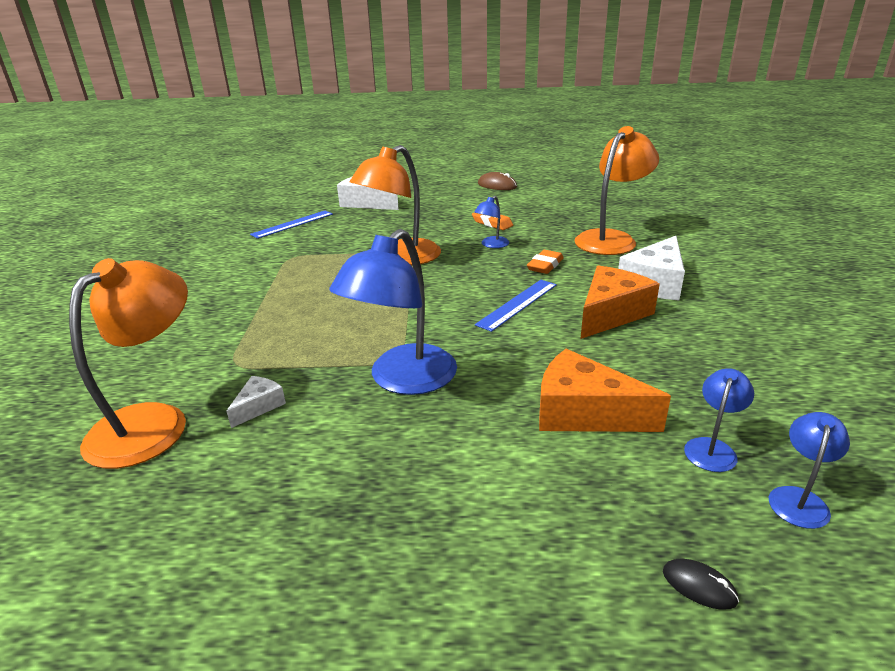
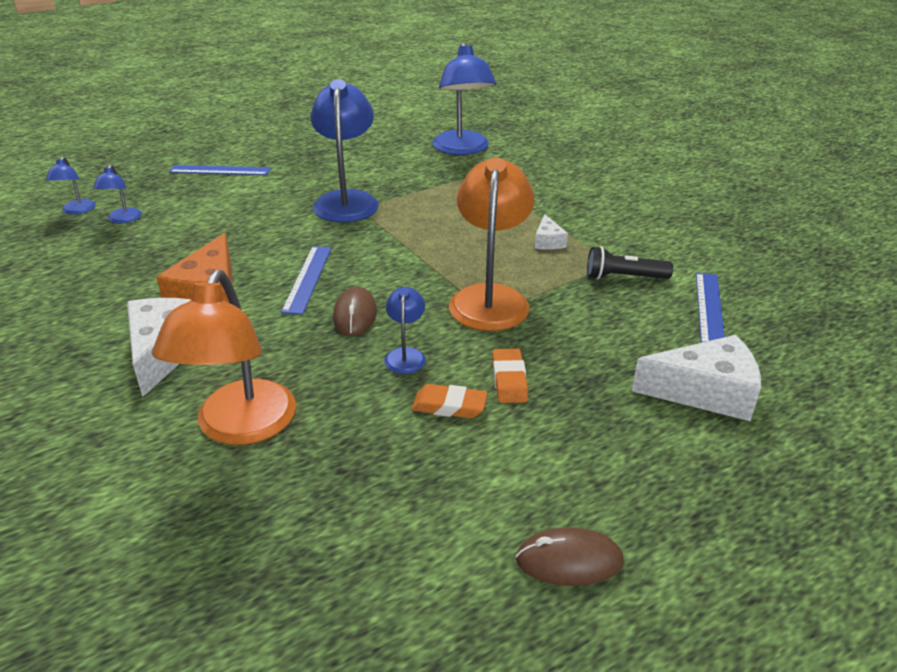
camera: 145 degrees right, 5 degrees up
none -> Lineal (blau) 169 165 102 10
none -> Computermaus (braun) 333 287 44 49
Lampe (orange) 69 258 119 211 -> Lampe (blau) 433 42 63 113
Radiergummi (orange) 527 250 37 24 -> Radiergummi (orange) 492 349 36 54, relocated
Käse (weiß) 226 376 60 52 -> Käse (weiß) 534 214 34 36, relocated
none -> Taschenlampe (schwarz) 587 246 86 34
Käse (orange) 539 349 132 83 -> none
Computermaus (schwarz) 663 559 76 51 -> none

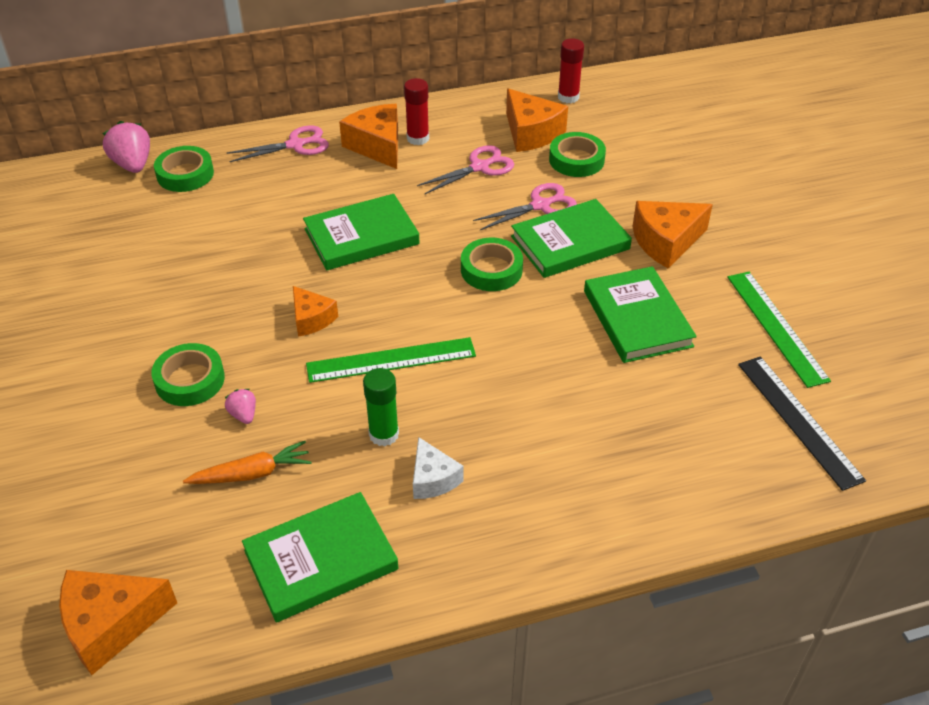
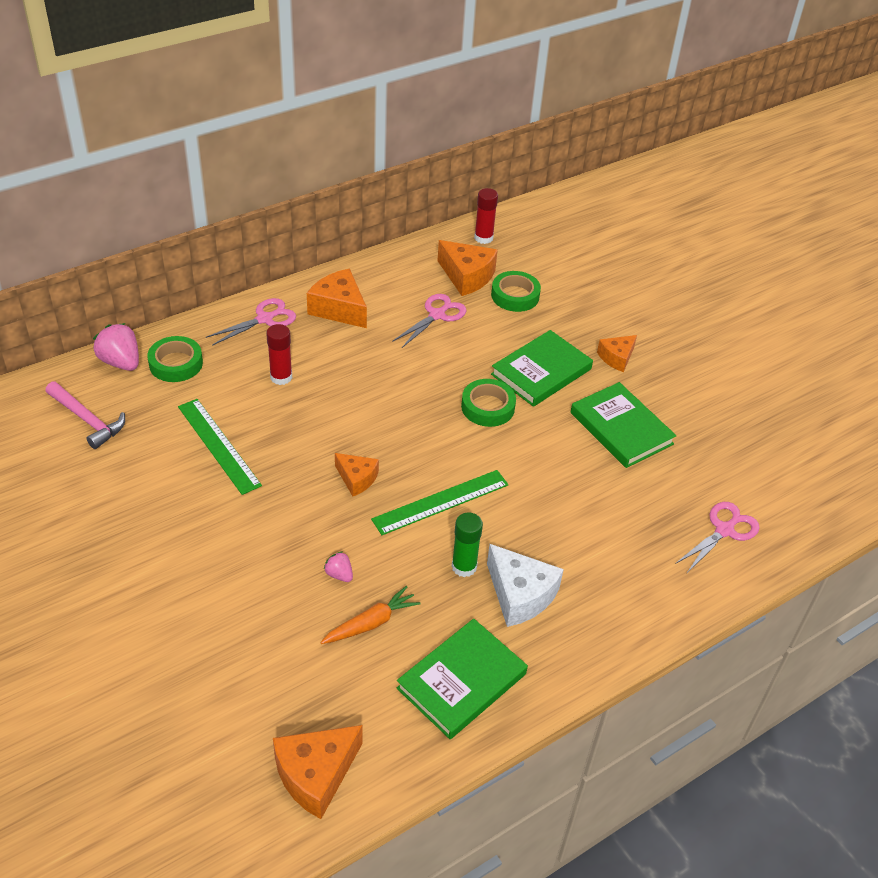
camera: 20 degrees left, 0 degrees up
none -> Hammer (rosa) 46 381 79 68
Lineal (grün) 727 272 104 116 -> Lineal (grün) 178 399 84 96, relocated
Klebestift (rot) 404 78 25 67 -> Klebestift (rot) 266 324 26 61, relocated
Käse (weiß) 413 437 50 62 -> Käse (weiß) 487 544 77 83, x1.61
Käse (orange) 632 201 81 67 -> Käse (orange) 597 335 40 37, x0.62
Schere (rosa) 473 183 104 47 -> Schere (rosa) 675 502 85 71, relocated
Klebeband (grün) 151 343 74 63 -> none
Buch (grün) 303 194 117 76 -> none
Lineal (schwarz) 738 356 128 135 -> none

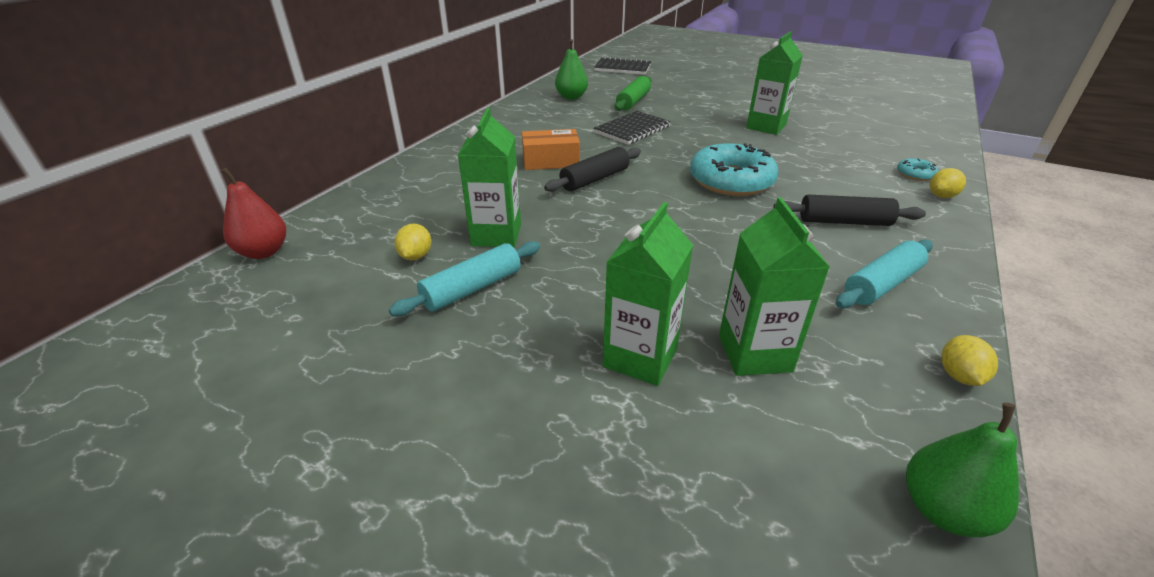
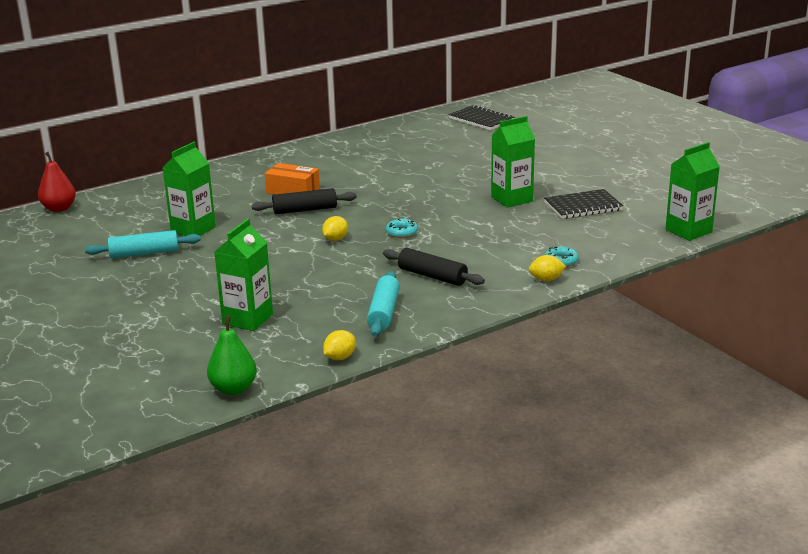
camera: 30 degrees right, 10 degrees down
Zitrone (gelb) 395 224 36 36 -> Zitrone (gelb) 322 216 26 25, relocated
Nudelholz (türkis) 836 240 97 68 -> Nudelholz (türkis) 367 271 33 65, 75 degrees counterclockwise
Donut (türkis) 690 143 89 53 -> Donut (türkis) 386 219 32 19, x0.44
Notizbuch (schwarz) 594 111 77 34 -> Notizbuch (schwarz) 544 189 79 30, relocated
Getränkekarton (grün) 603 202 90 184 -> Getränkekarton (grün) 666 142 54 99, relocated
Birne (grün) 555 39 33 61 -> none
Nudelholz (grün) 615 76 36 35 -> none

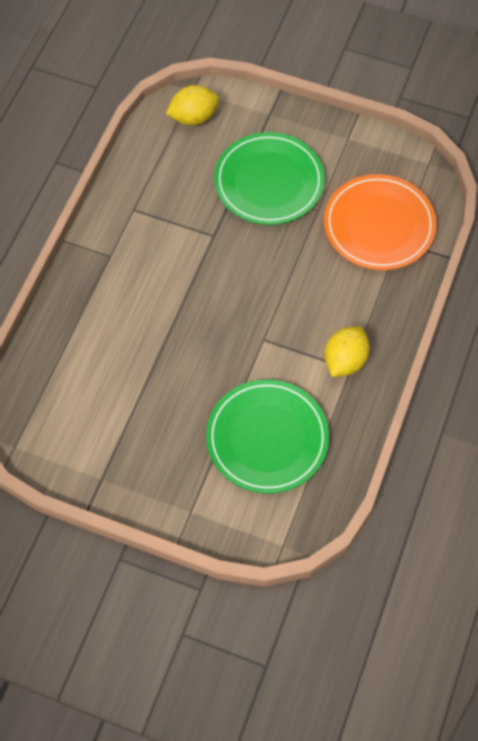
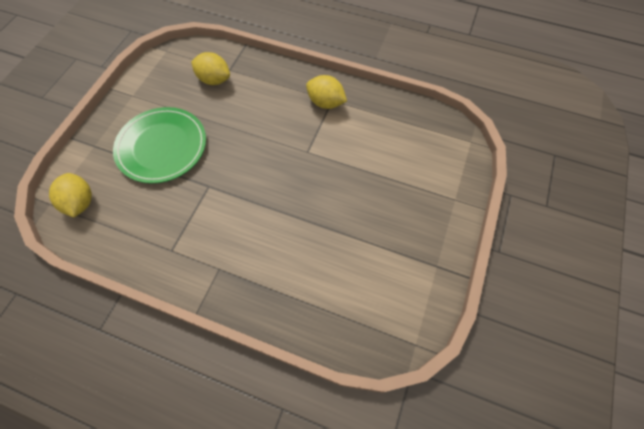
camera: 90 degrees left, 0 degrees up
Teller (orange) 324 174 113 96 -> Zitrone (gelb) 191 52 39 33
Teller (grün) 206 380 123 114 -> none

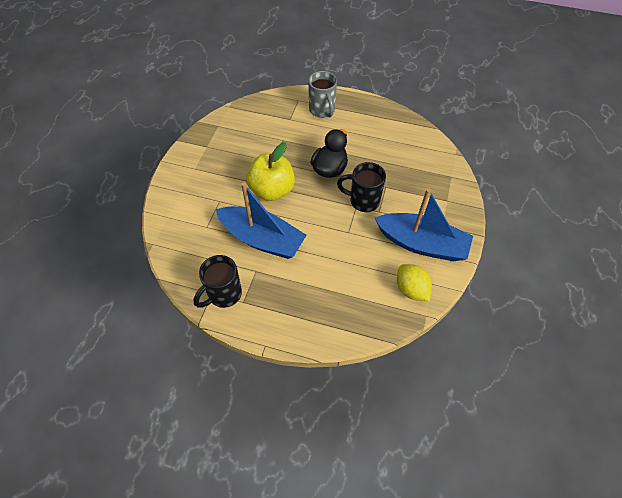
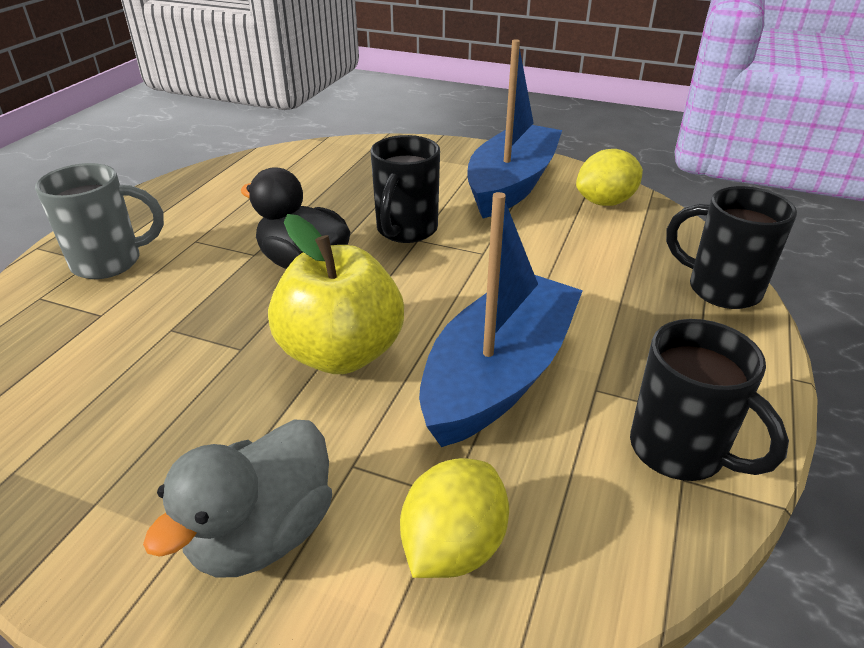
camera: 85 degrees left, 20 degrees down
none -> Ente (grau) 143 420 189 158
none -> Zitrone (gelb) 400 458 109 120
none -> Tasse (schwarz) 666 186 131 123

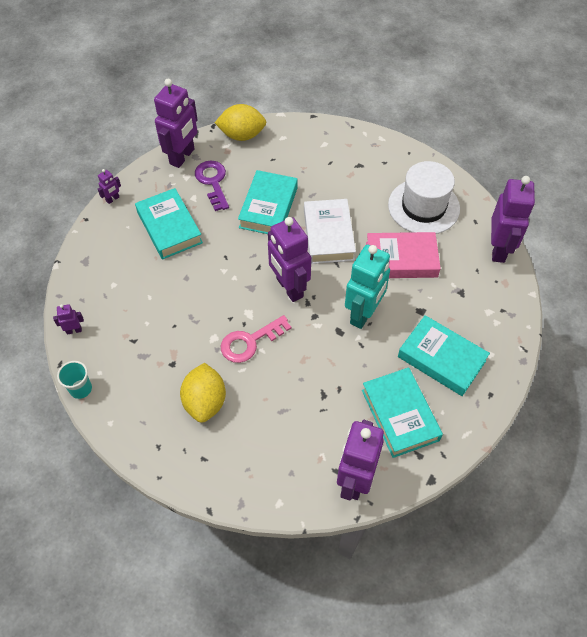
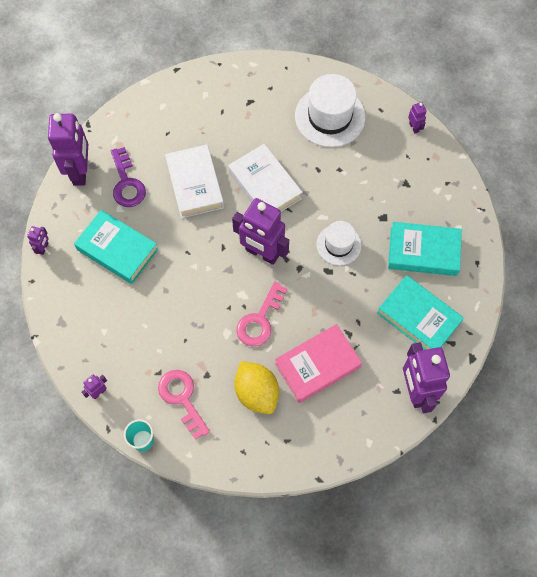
camera: 30 degrees left, 10 degrees up
Schlüssel (lila) 195 160 34 51 -> Schlüssel (lila) 111 147 35 60, 150 degrees counterclockwise
none -> Schlüssel (rosa) 158 370 52 70
Buch (türkis) 238 170 60 64 -> Buch (weiß) 165 145 59 73
Buch (rosa) 366 232 75 46 -> Buch (rosa) 275 324 87 79, relocated
Roboter (türkis) 345 244 45 85 -> Hut (weiß) 316 221 45 44
Roboter (lila) 491 176 44 87 -> Roboter (lila) 408 102 19 31, x0.43
Zitrone (gelb) 215 104 51 37 -> none

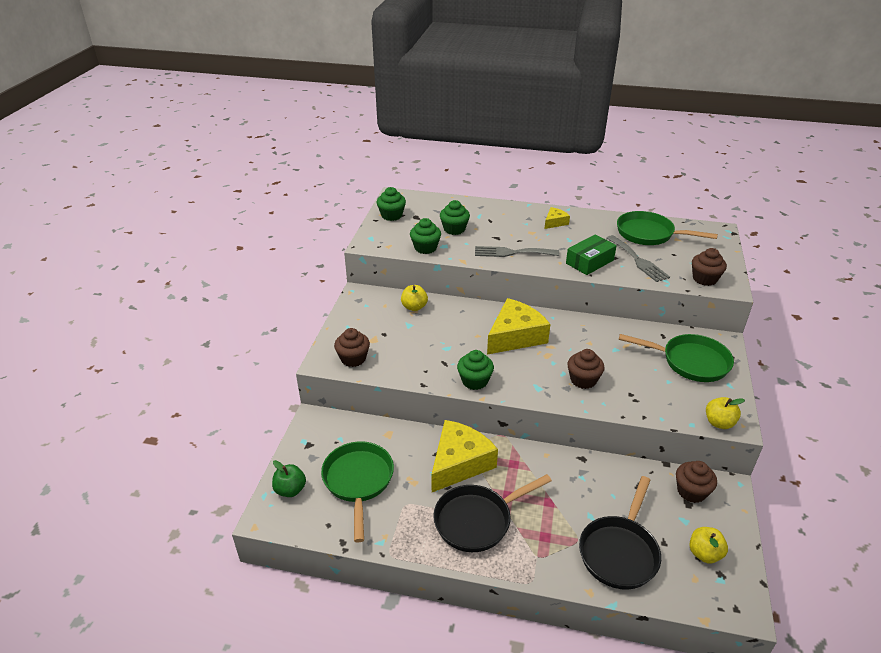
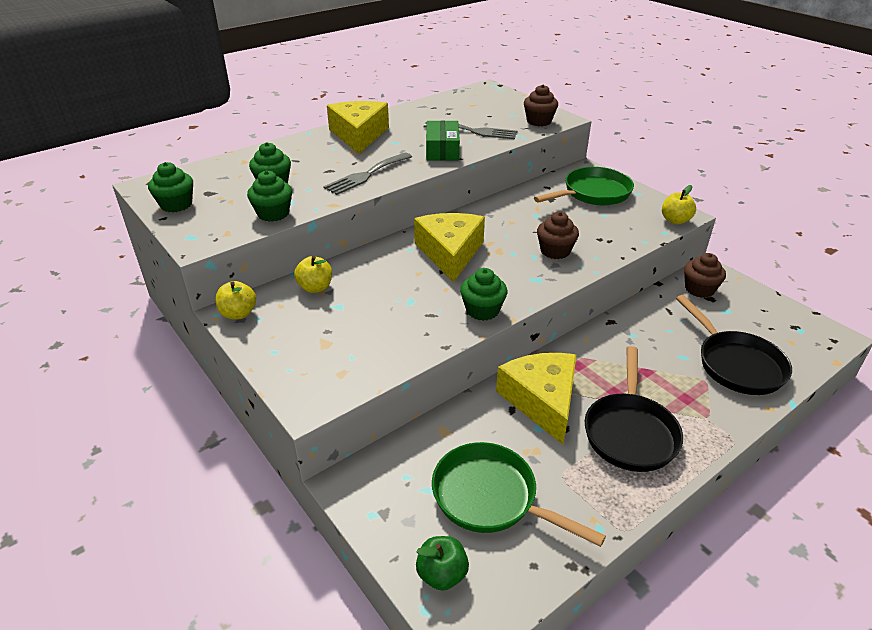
camera: 50 degrees left, 0 degrees up
Apfel (gelb) 690 527 38 36 -> Apfel (gelb) 215 281 41 39, relocated
Käse (gelb) 545 207 25 22 -> Käse (gelb) 327 101 62 53, x2.09
Muffin (braun) 334 328 36 39 -> none
Pfanne (grün) 617 211 101 34 -> none

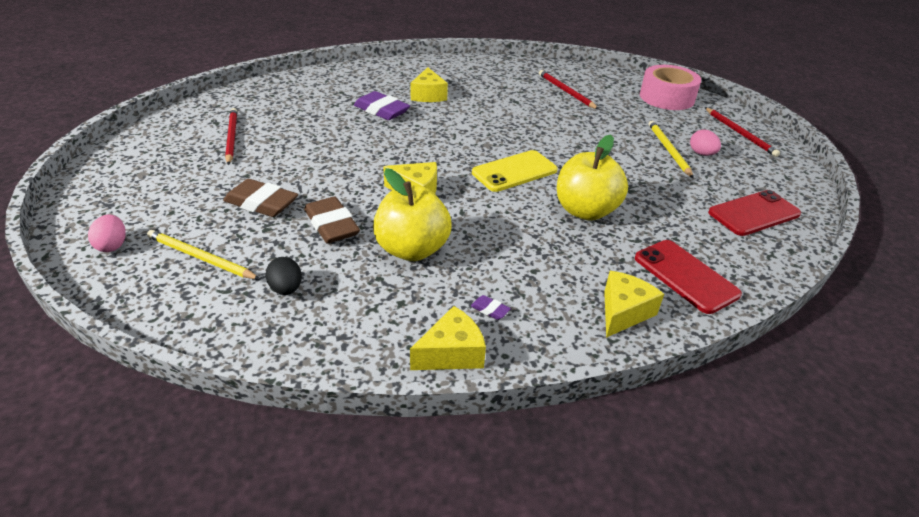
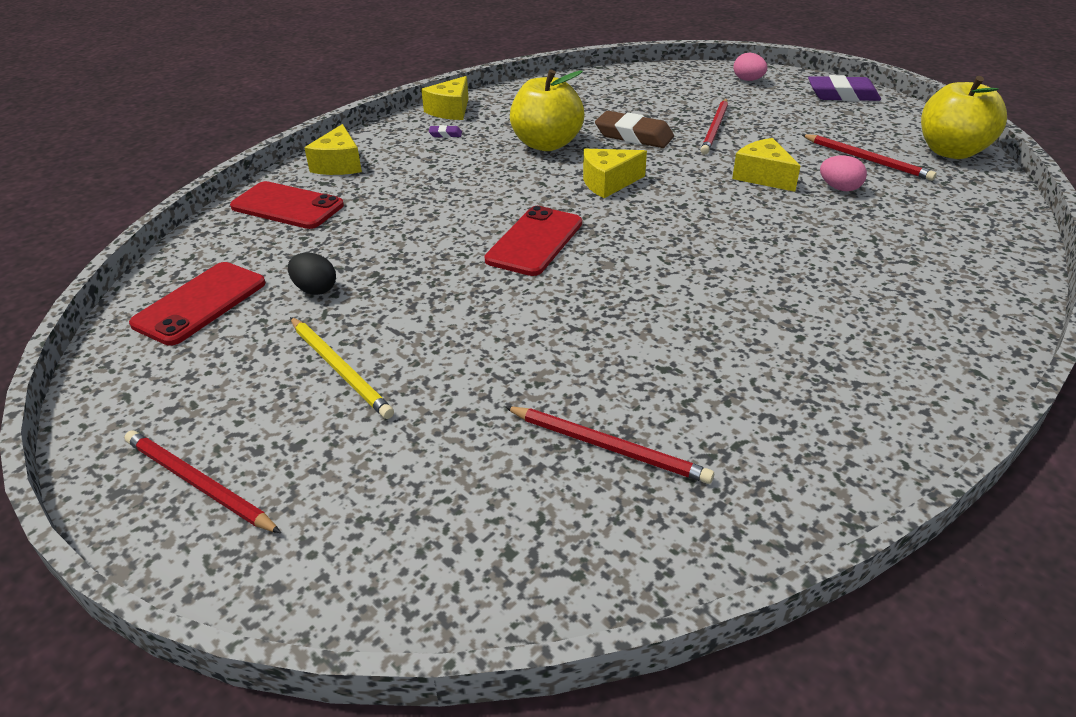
camera: 150 degrees right, 0 degrees up
Ei (schwarz) 265 257 37 38 -> Ei (schwarz) 288 253 48 42, relocated
Handy (gelb) 472 150 86 42 -> Handy (rot) 484 206 98 70
Radiergummi (braun) 223 179 75 38 -> Bleistift (rot) 701 99 27 55
Käse (gelb) 410 67 38 35 -> Käse (gelb) 732 138 68 54, relocated
Radiergummi (lila) 354 91 56 29 -> Radiergummi (lila) 808 75 73 26, relocated
Ei (rosa) 690 129 31 27 -> Ei (rosa) 820 155 47 36, relocated
Apfel (gelb) 557 135 71 86 -> Apfel (gelb) 921 76 86 83, relocated
Bleistift (gelb) 147 230 113 49 -> none
Klebeband (rosa) 640 65 61 45 -> none

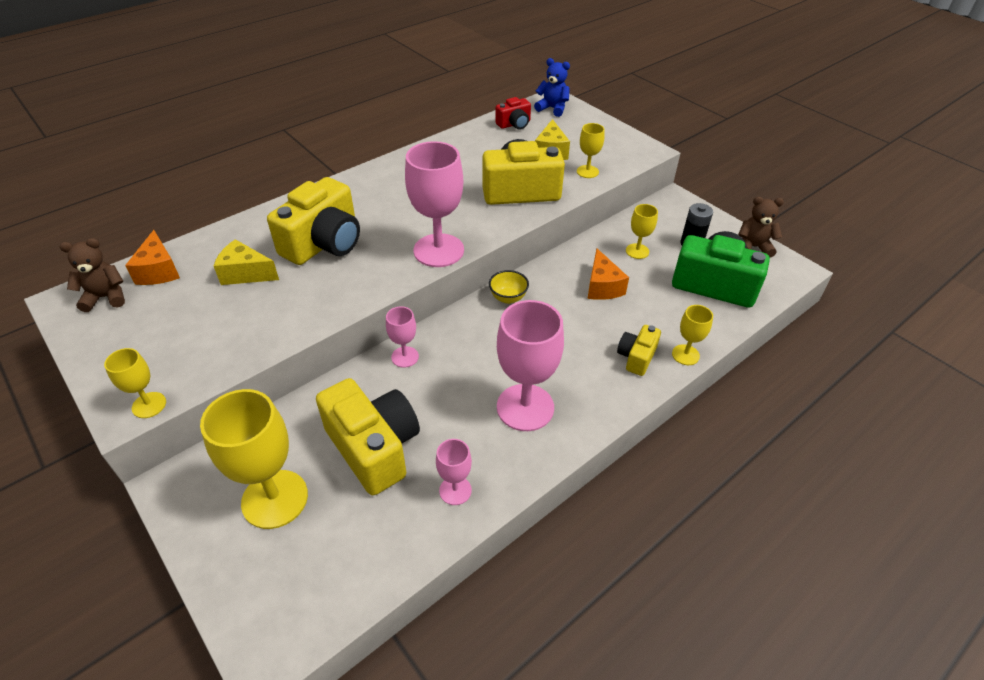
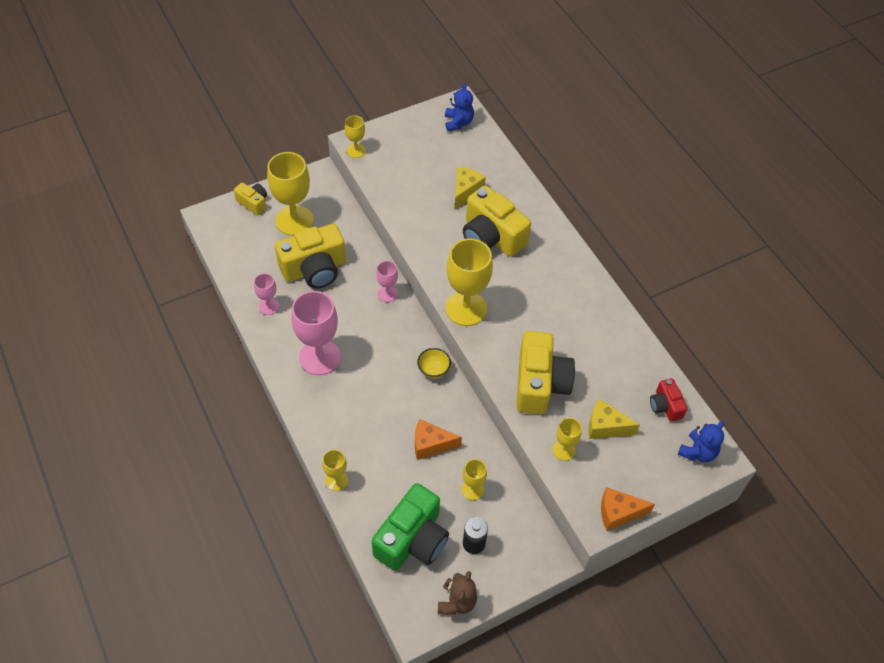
camera: 100 degrees right, 10 degrees up
Kamera (gelb) 617 325 44 51 -> Kamera (gelb) 234 183 33 33, relocated
Teddybär (braun) 60 238 65 74 -> Teddybär (blau) 445 83 29 48
Kelch (rosa) 405 141 59 126 -> Kelch (gelb) 445 238 48 88
Käse (orange) 125 230 55 55 -> Käse (orange) 601 487 54 44, relocated

